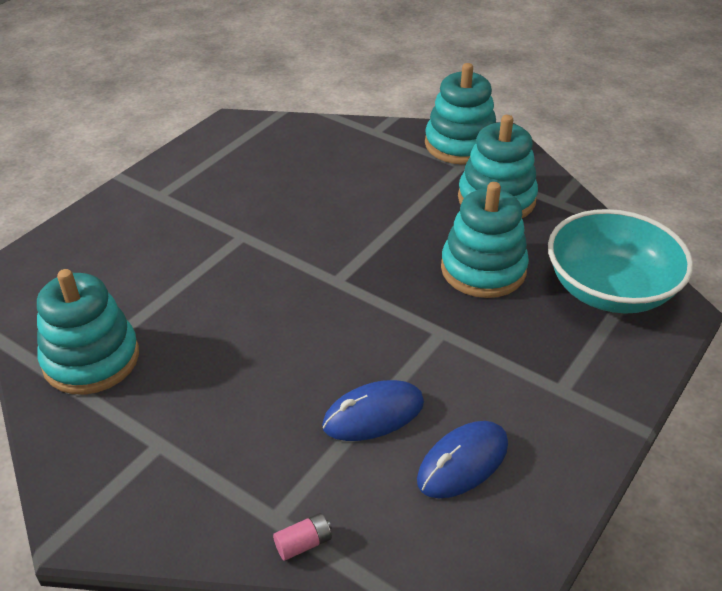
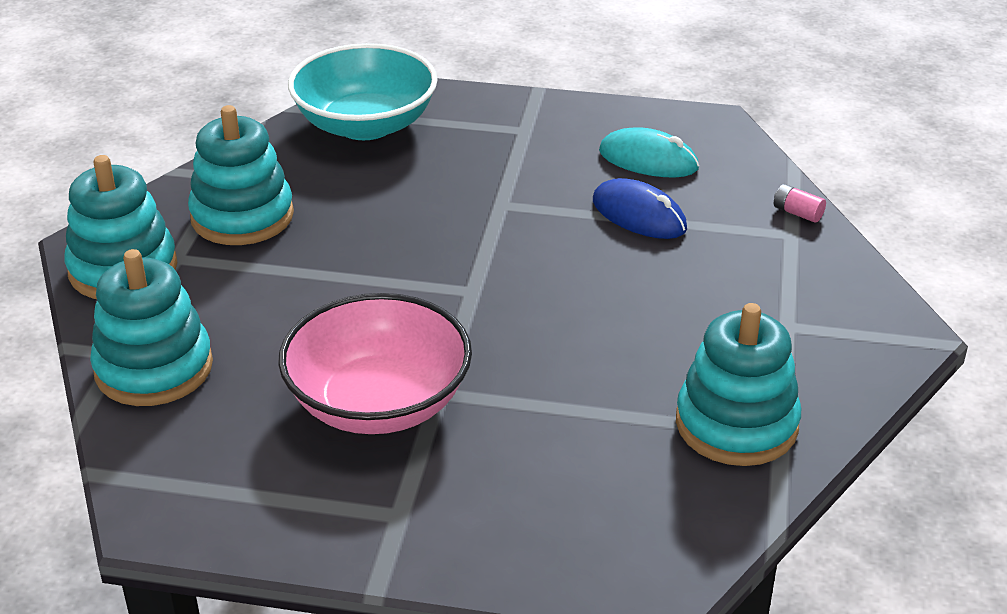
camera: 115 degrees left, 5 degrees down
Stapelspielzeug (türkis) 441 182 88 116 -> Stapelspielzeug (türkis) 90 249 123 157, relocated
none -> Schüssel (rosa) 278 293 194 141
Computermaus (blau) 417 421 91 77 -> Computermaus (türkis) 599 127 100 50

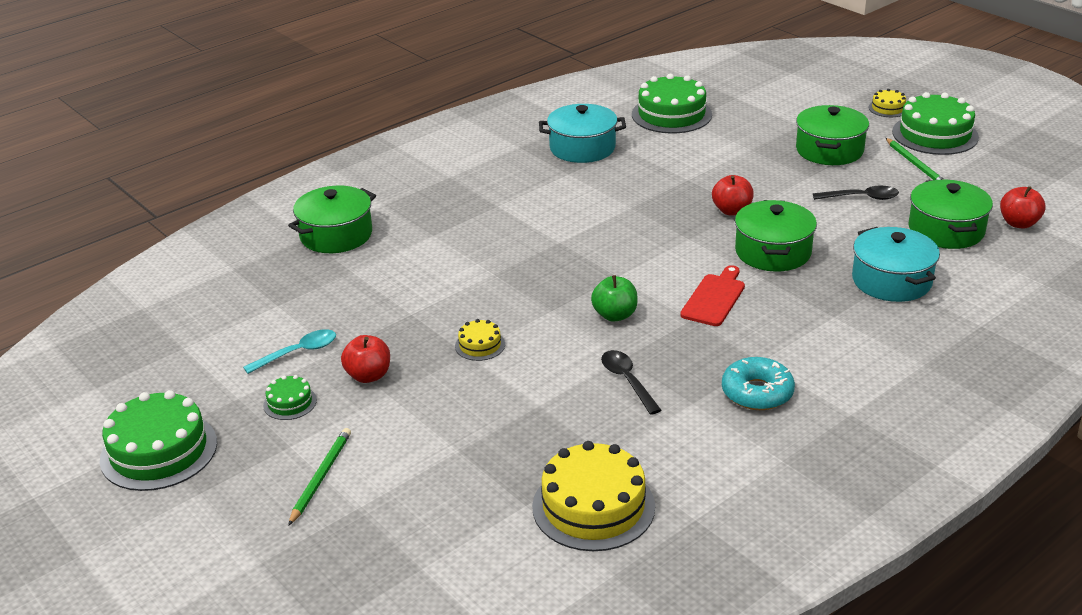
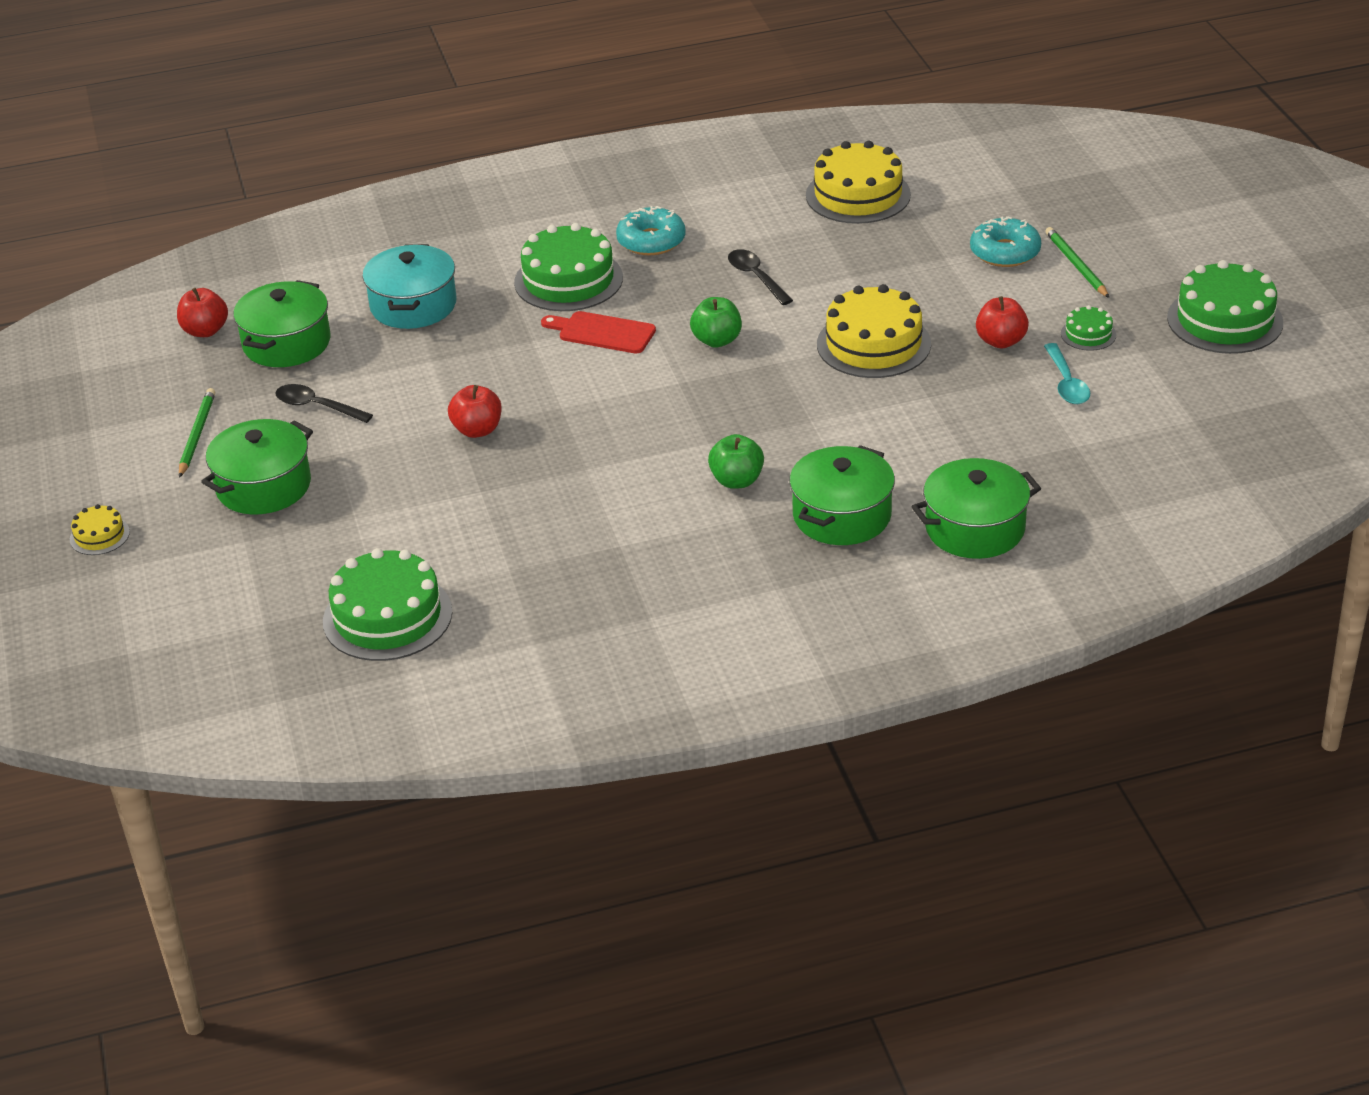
camera: 155 degrees left, 5 degrees up
Kuchen (grün) 892 92 87 63 -> Kuchen (grün) 514 223 109 88, relocated
Schneidebrett (rot) 680 265 65 61 -> Schneidebrett (rot) 541 311 115 43, 60 degrees clockwise
none -> Apfel (grün) 708 434 56 55
Löffel (schwarz) 601 350 60 65 -> Löffel (schwarz) 728 249 65 56, 150 degrees clockwise
Kochtopf (grün) 735 200 82 71 -> Kochtopf (grün) 789 445 106 100, relocated
Kuchen (gelb) 455 319 50 42 -> Kuchen (gelb) 817 284 114 94, x2.08
none -> Donut (türkis) 970 216 71 51
Löffel (türkis) 243 329 93 45 -> Löffel (türkis) 1044 343 46 61, 90 degrees counterclockwise
Bleistift (grün) 288 428 63 98 -> Bleistift (grün) 1045 227 64 71, 120 degrees clockwise
Kochtopf (türkis) 539 104 87 59 -> none

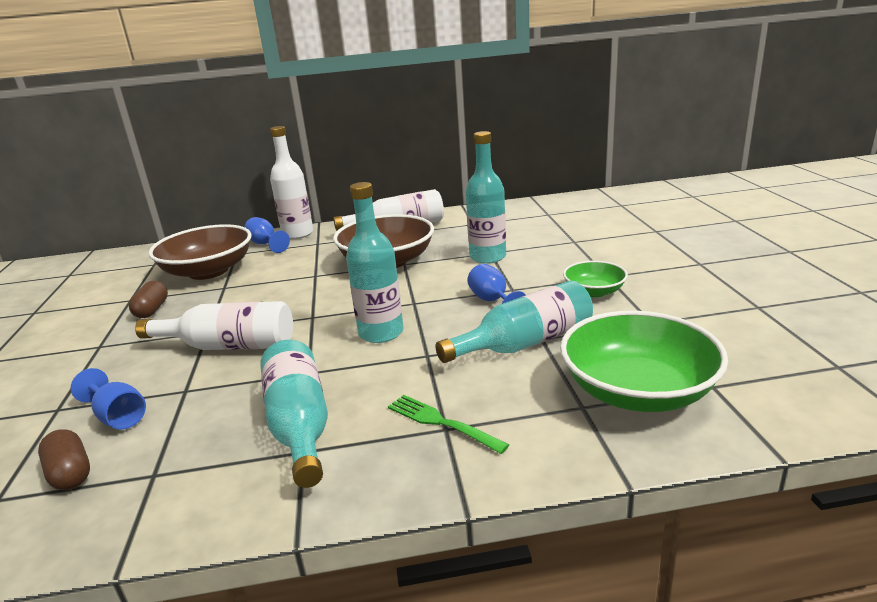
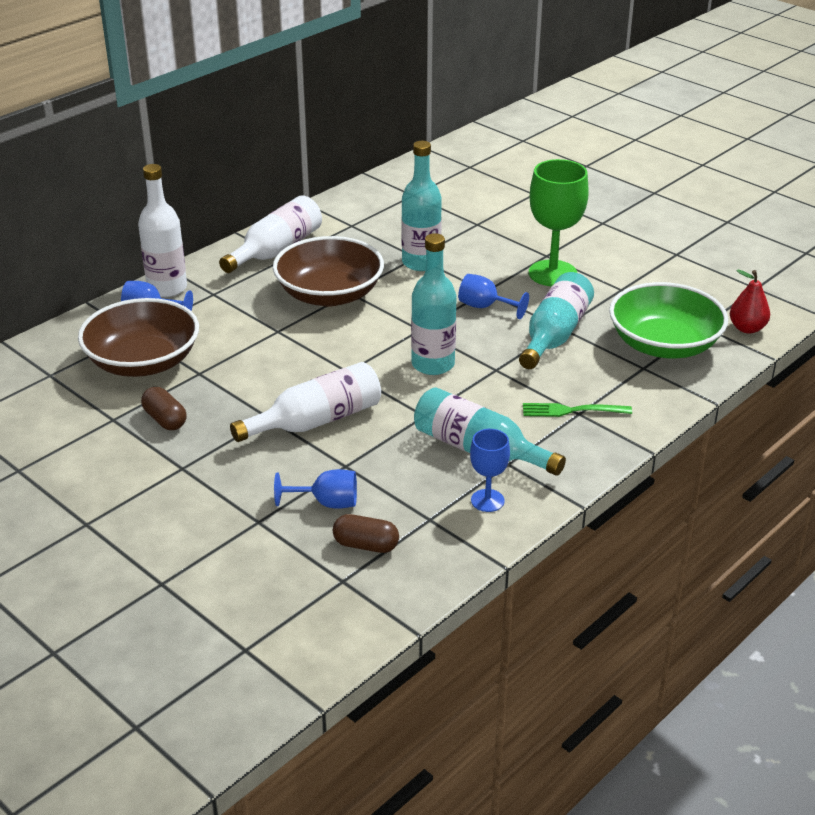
camera: 40 degrees left, 10 degrees up
none -> Kelch (blau) 470 429 40 83
Schüssel (grün) 563 261 65 36 -> Kelch (grün) 529 159 60 127
none -> Birne (rot) 730 270 40 64

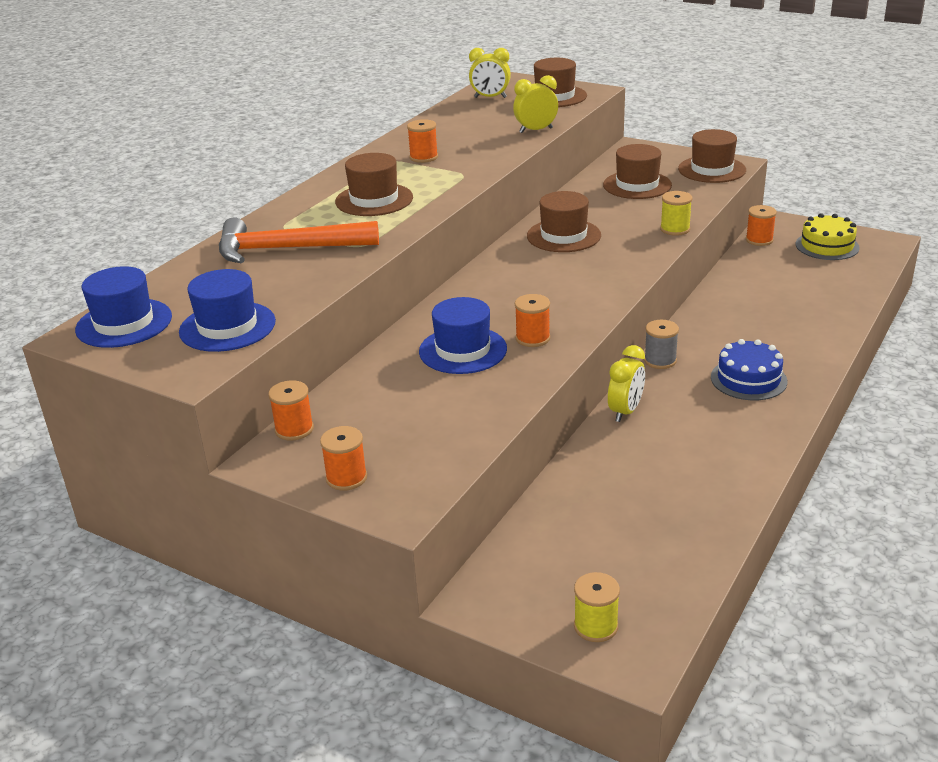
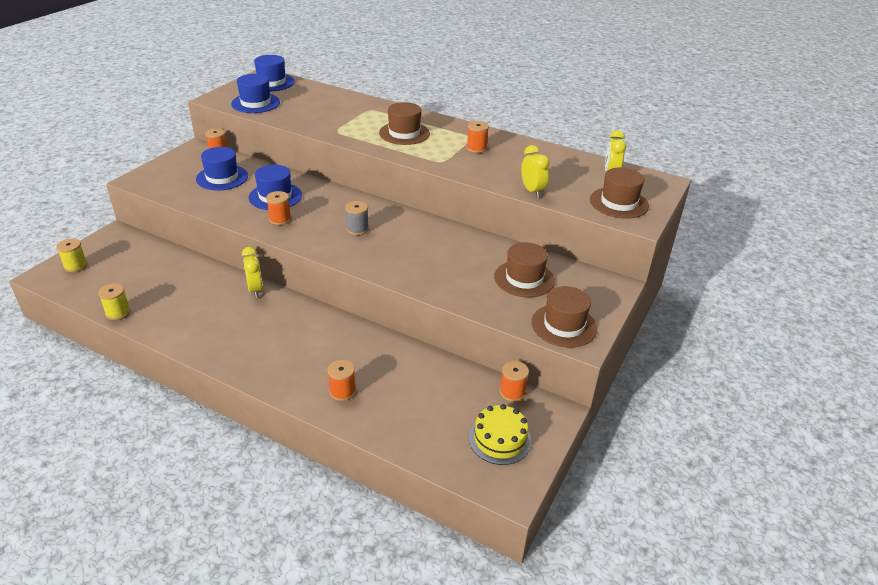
camera: 85 degrees right, 5 degrees up
Garnrolle (gelb) 660 191 32 45 -> Garnrolle (gelb) 98 283 33 37, relocated
none -> Hut (blau) 196 147 52 43
Wecker (gelb) 608 345 37 77 -> Wecker (gelb) 242 247 21 51, 135 degrees counterclockwise
Garnrolle (orange) 320 426 47 65 -> Garnrolle (orange) 327 360 29 41, relocated
Garnrolle (grau) 644 320 35 49 -> Garnrolle (grau) 345 201 24 34, relocated
Hammer (orange) 219 217 160 46 -> none
Hut (braun) 527 191 74 61 -> none
Kuchen (blau) 711 339 76 61 -> none

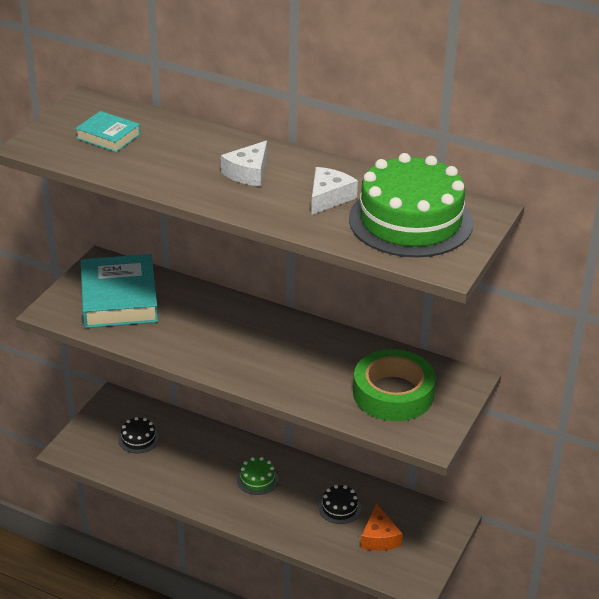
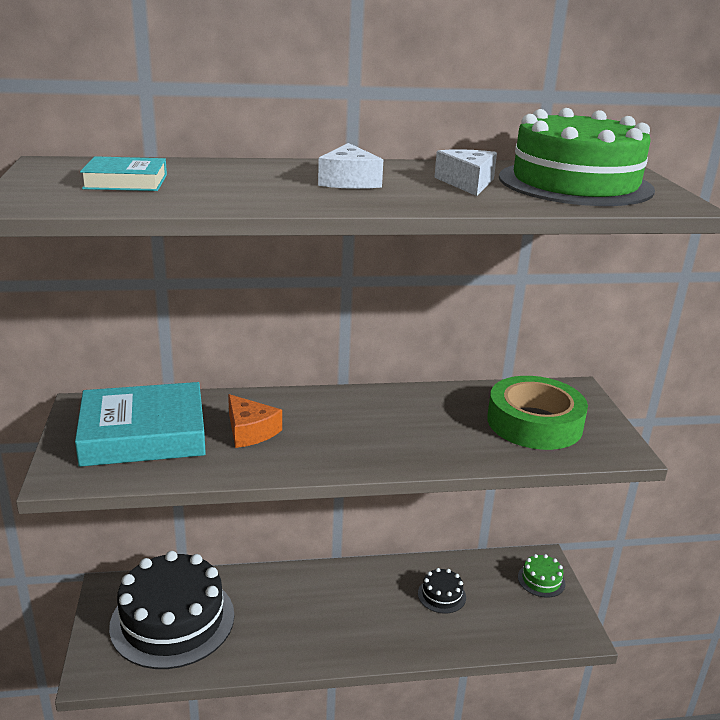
camera: 35 degrees left, 10 degrees down
Buch (türkis) 81 254 77 74 -> Buch (türkis) 75 382 131 85, 60 degrees counterclockwise
Kuchen (schwarz) 118 417 41 36 -> Kuchen (schwarz) 109 551 125 118, x2.38
Käse (orange) 361 503 42 48 -> Käse (orange) 228 394 54 54, relocated
Kuchen (grün) 237 457 41 38 -> Kuchen (grün) 518 554 47 44, relocated

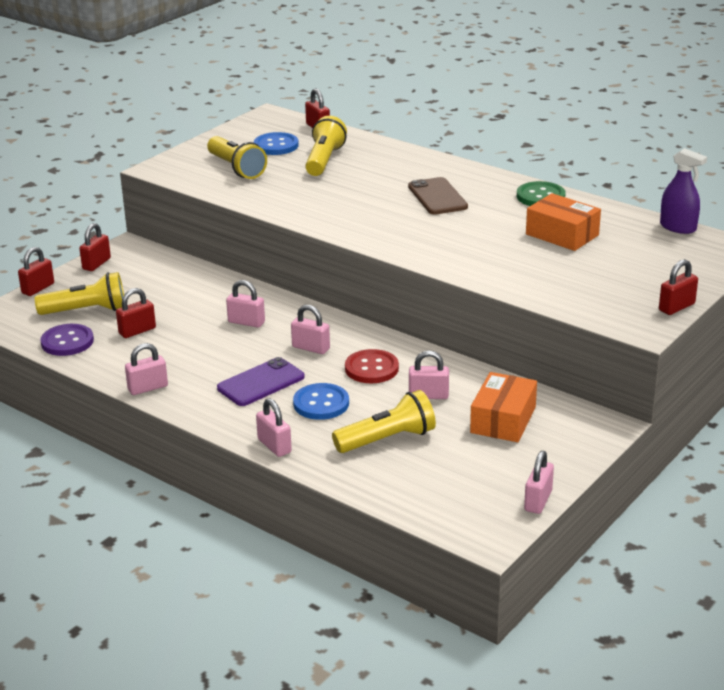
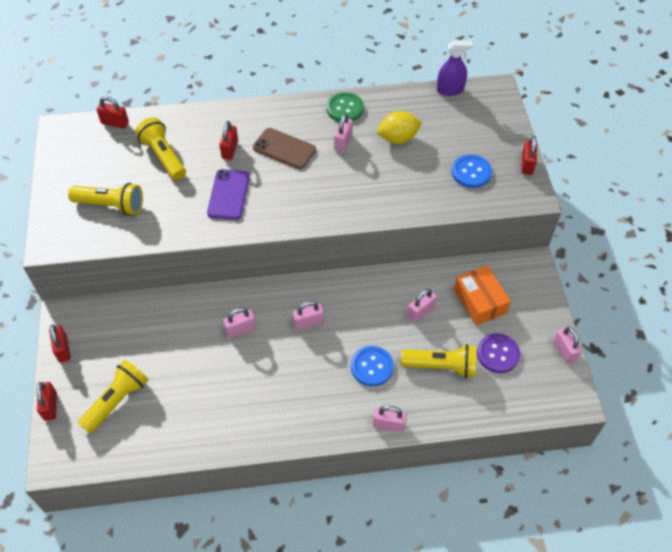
camera: 45 degrees left, 25 degrees up
Handy (lila) 217 357 88 49 -> Handy (lila) 207 169 43 51, relocated
Vorhängeschloss (rot) 116 288 40 50 -> Vorhängeschloss (rot) 219 121 19 39, relocated
Vorhängeschloss (rosa) 125 343 43 52 -> Vorhängeschloss (rosa) 334 114 19 38, relocated
Schachtel (orange) 526 193 75 58 -> Zitrone (gelb) 377 111 45 33
Taschenlampe (gelb) 332 390 104 63 -> Taschenlampe (gelb) 401 344 75 34, 75 degrees clockwise
Knopf (blau) 254 132 45 23 -> Knopf (blau) 451 154 41 34, relocated
Knopf (lila) 40 324 54 32 -> Knopf (lila) 477 333 43 40, relocated
Knopf (rot) 345 349 54 34 -> none

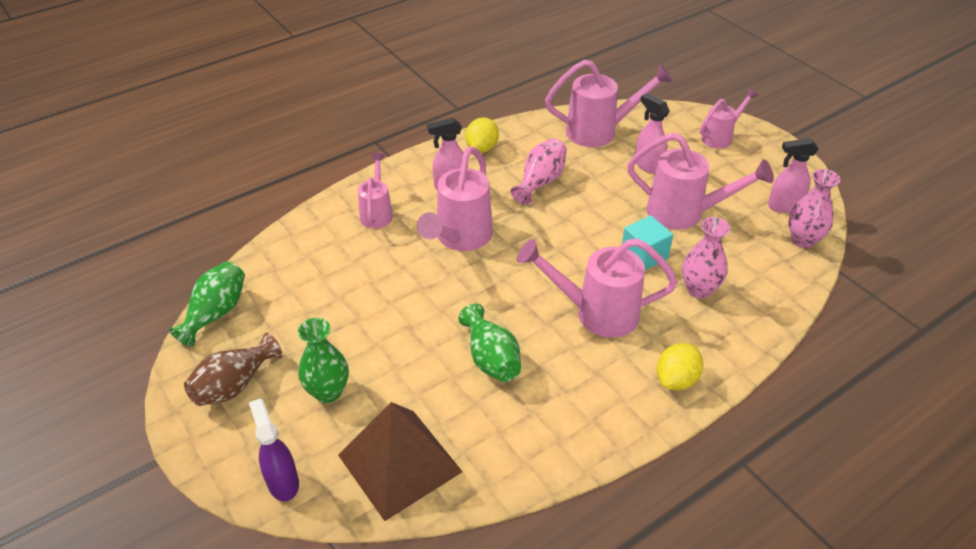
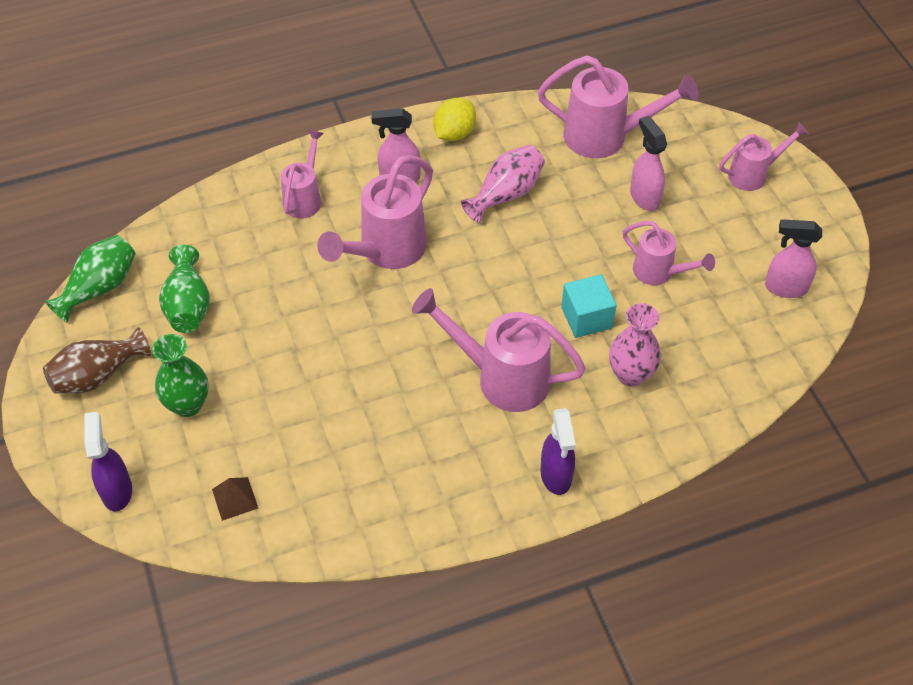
camera: 15 degrees right, 10 degrees up
Vase (grün) 458 304 63 78 -> Vase (grün) 159 245 51 88, relocated
Pyramide (braun) 338 402 125 119 -> Pyramide (braun) 212 477 46 44, x0.40
Zitrone (gelb) 657 343 46 47 -> Sprühflasche (lila) 540 408 36 87
Gießkanne (rosa) 627 132 147 98 -> Gießkanne (rosa) 623 221 92 64, x0.60
Vase (rosa) 789 169 52 79 -> none

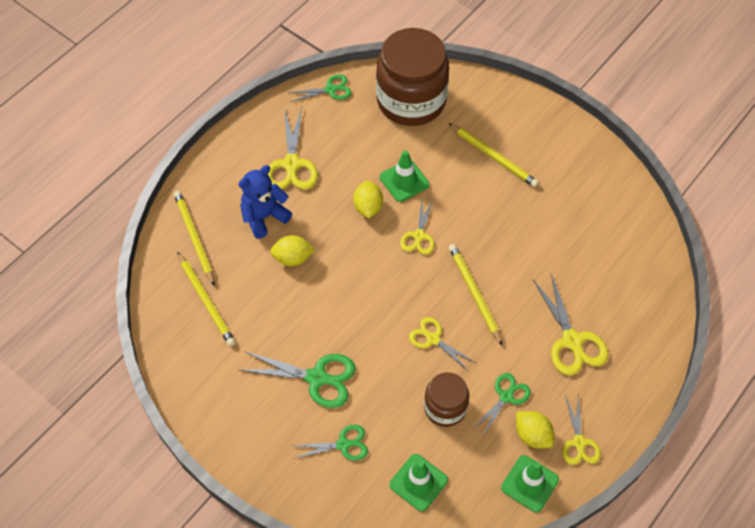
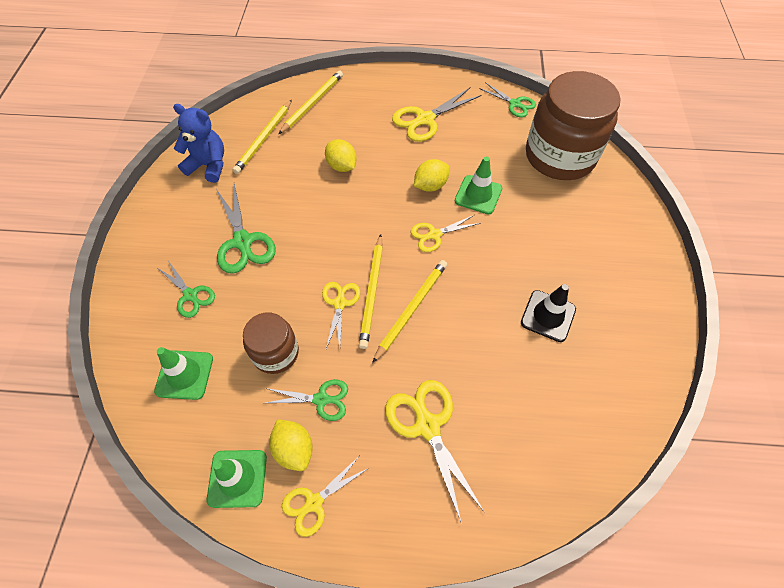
camera: 55 degrees right, 0 degrees up
Teddybär (blau) 238 165 54 74 -> Teddybär (blau) 173 104 51 79, relocated
Zitrone (gelb) 516 411 38 37 -> Zitrone (gelb) 269 419 44 52, 45 degrees counterclockwise
Bleistift (gelb) 449 123 90 64 -> Bleistift (gelb) 359 234 24 115, relocated
Schere (gelb) 533 274 75 101 -> Schere (gelb) 385 380 100 144, 120 degrees clockwise
none -> Leitkegel (schwarz) 521 284 55 58

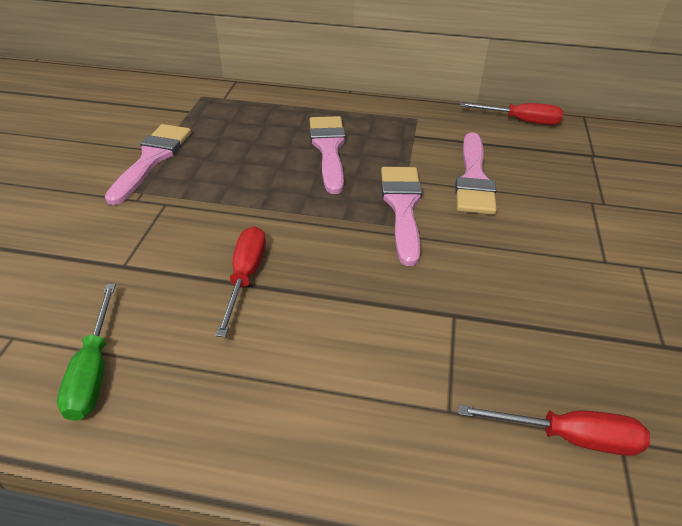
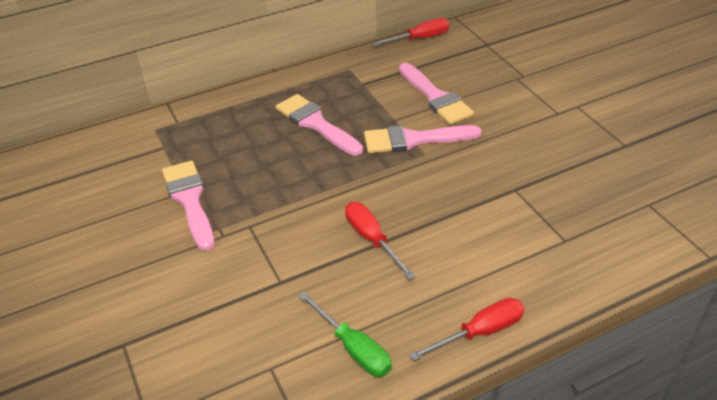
camera: 35 degrees left, 0 degrees up
Pinsel (rosa) 381 167 41 99 -> Pinsel (rosa) 364 125 117 28, 60 degrees counterclockwise
Schraubenzieher (rot) 458 405 192 51 -> Schraubenzieher (rot) 409 298 116 63, relocated

